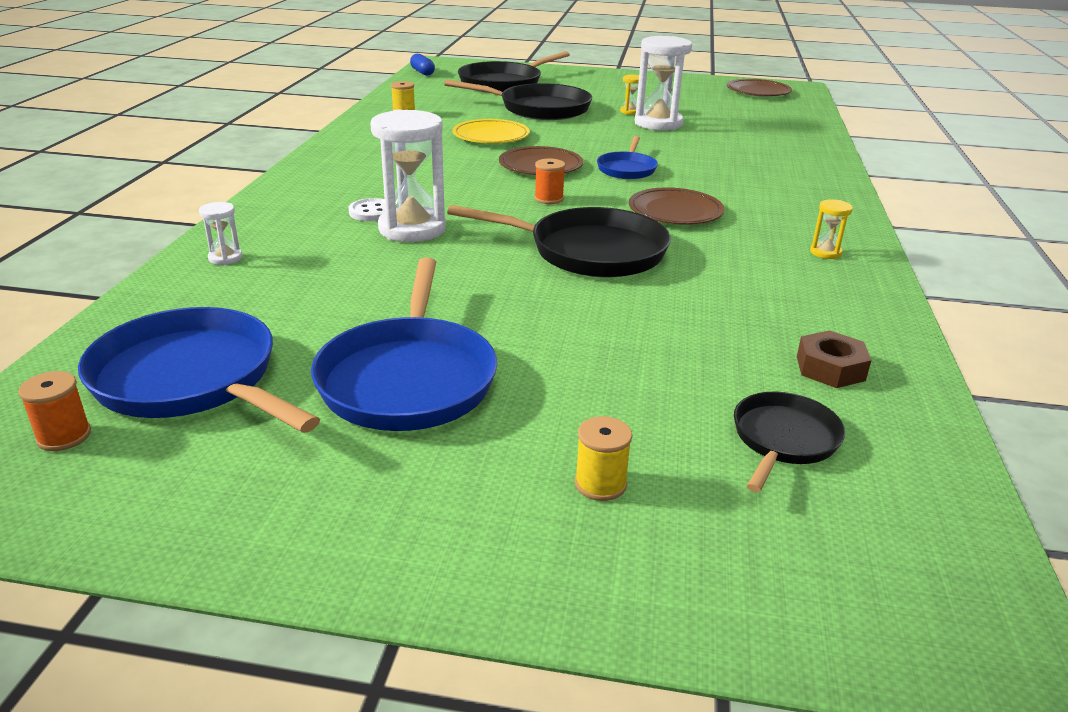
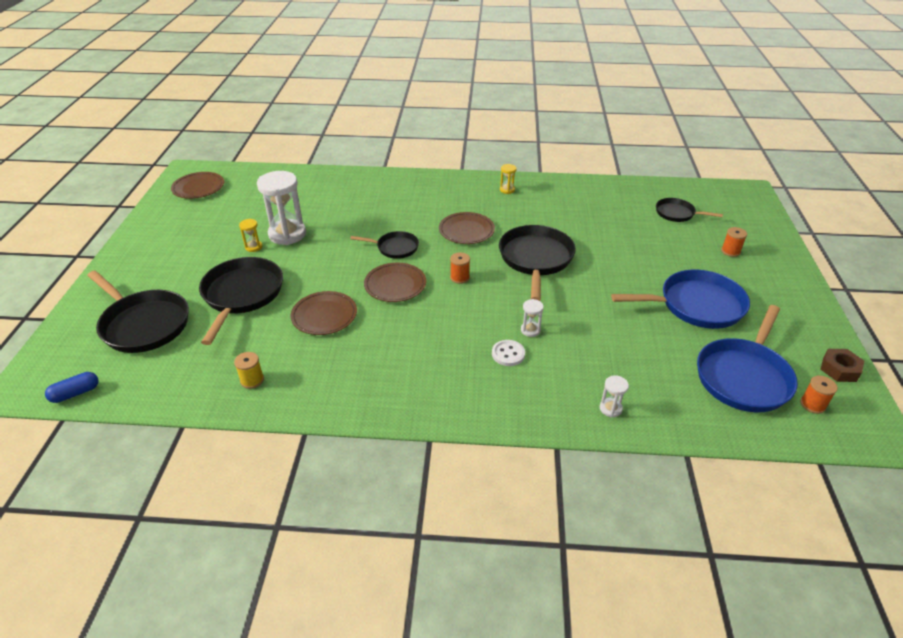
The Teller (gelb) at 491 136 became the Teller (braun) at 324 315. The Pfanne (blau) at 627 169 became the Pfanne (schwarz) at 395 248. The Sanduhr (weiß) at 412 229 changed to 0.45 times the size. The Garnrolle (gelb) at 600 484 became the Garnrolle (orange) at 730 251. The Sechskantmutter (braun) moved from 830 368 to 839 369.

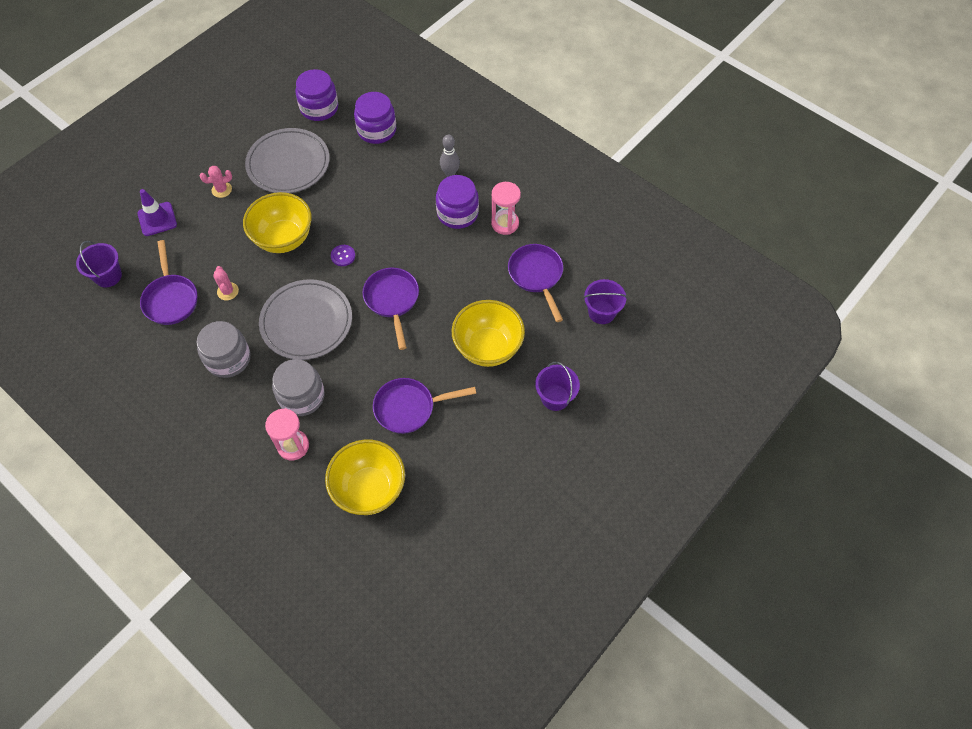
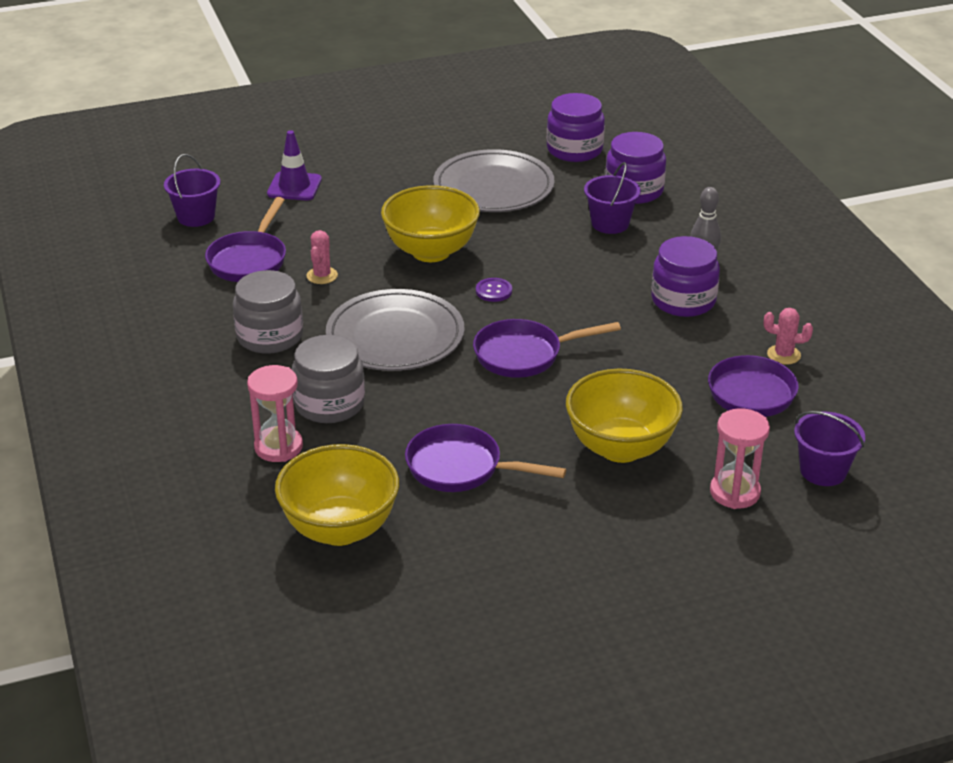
The Pfanne (lila) at 392 301 turned 120 degrees counterclockwise. The Eimer (lila) moved from 555 397 to 610 223. The Sanduhr (rosa) moved from 505 223 to 734 492. The Kaktus (rosa) moved from 221 190 to 783 355.

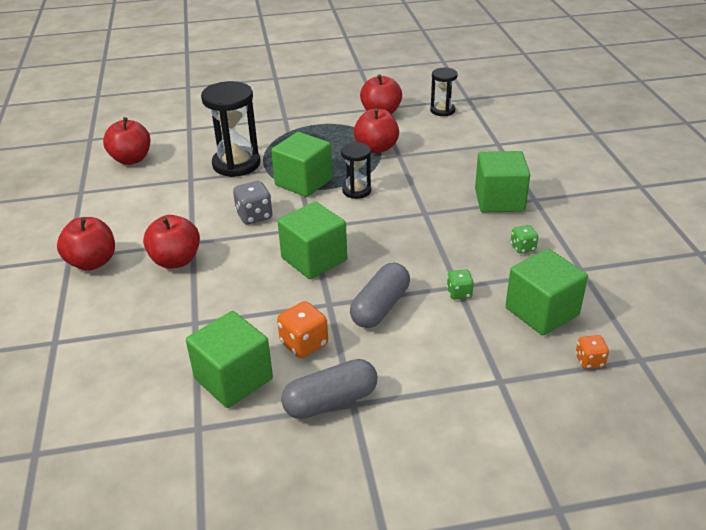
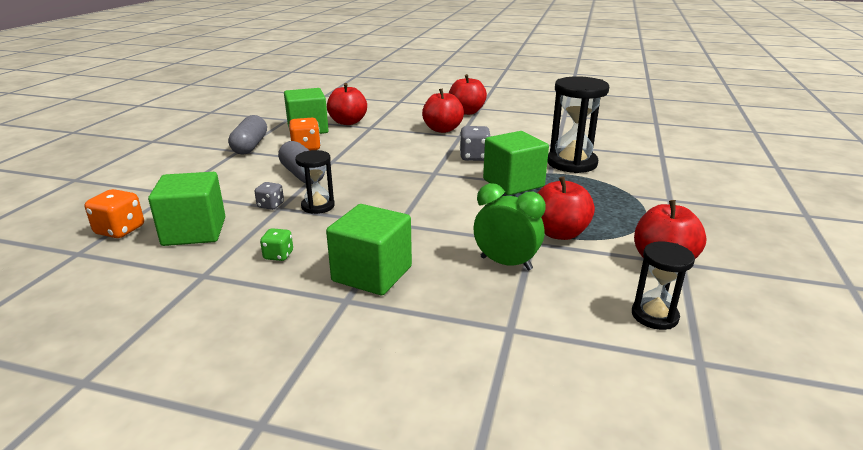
The Spielwürfel (orange) at 589 361 changed to 1.60 times the size. The Spielwürfel (grün) at 459 293 became the Spielwürfel (grau) at 270 205. The Sanduhr (schwarz) moved from 356 191 to 318 206. The Apfel (rot) moved from 131 159 to 348 122. The Wecker (grün) at 506 263 appeared. The Kubus (grün) at 314 259 disappeared.

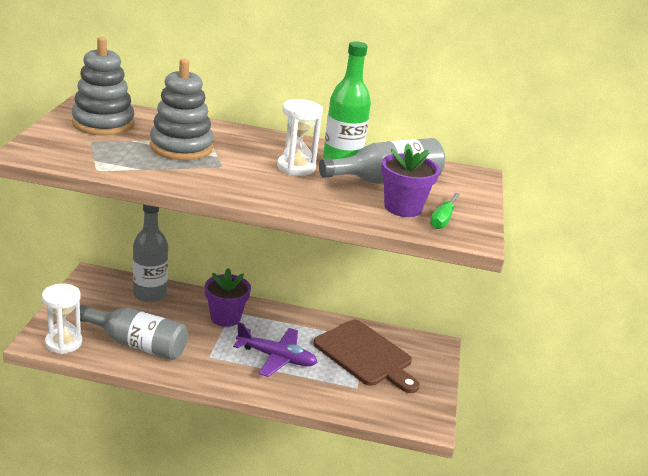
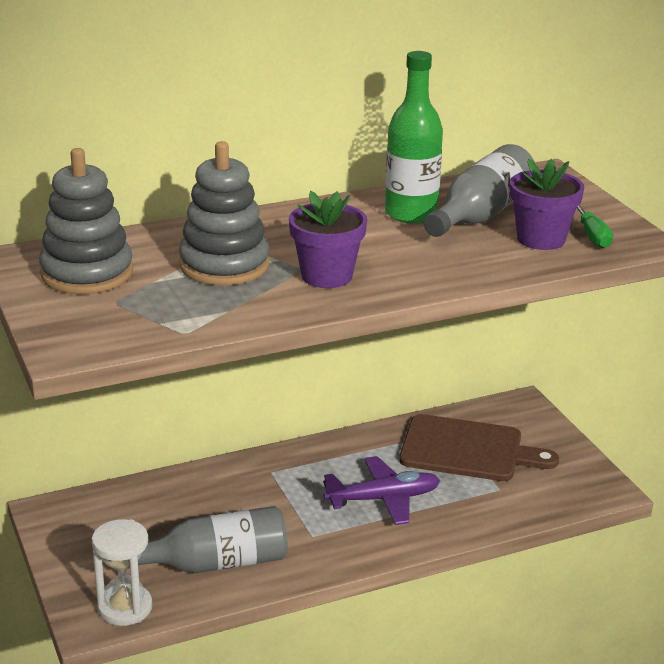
The Blumentopf (lila) moved from 225 317 to 326 276. The Flasche (grau) at 150 294 disappeared. The Sanduhr (weiß) at 296 167 disappeared.

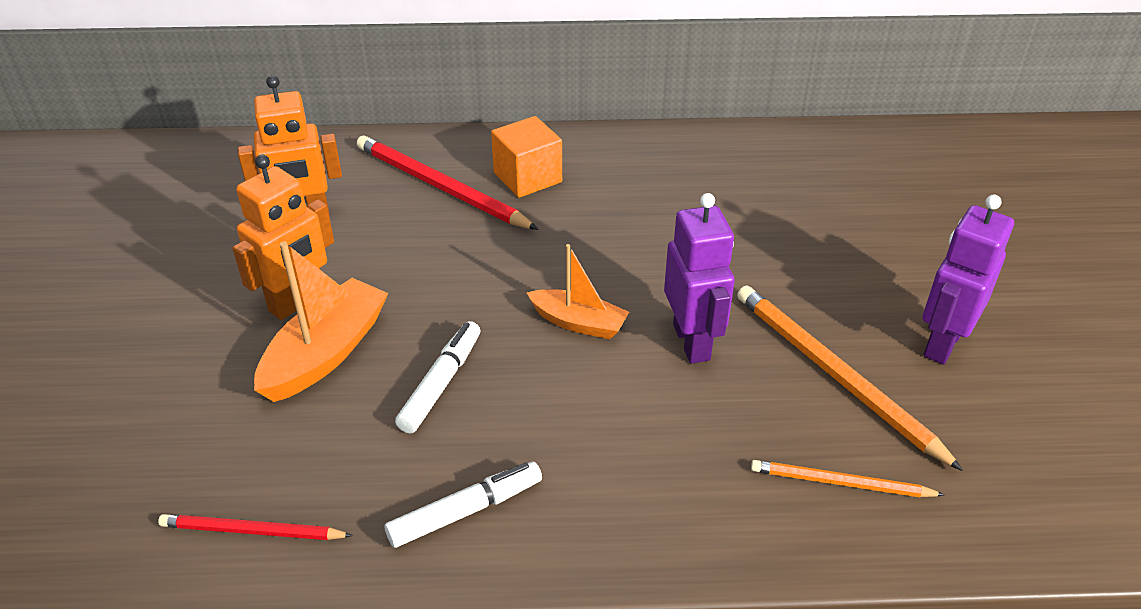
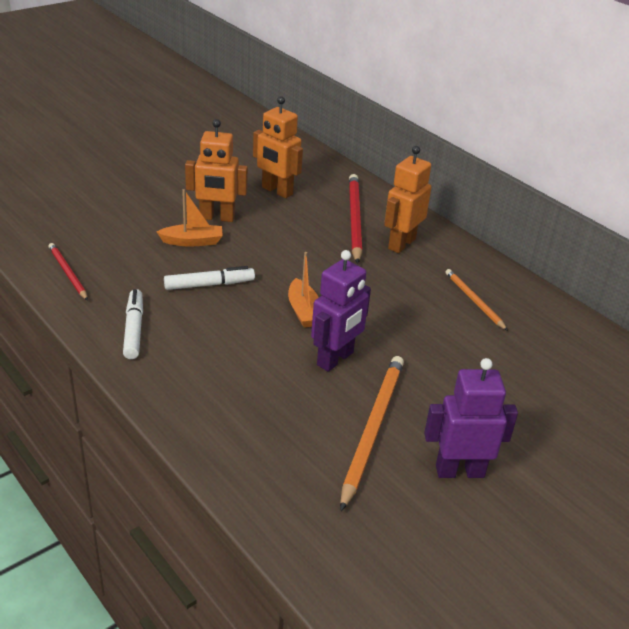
The Filzstift (weiß) at 465 511 turned 120 degrees counterclockwise. The Boot (orange) at 326 353 changed to 0.64 times the size. The Kubus (orange) at 527 177 was replaced by the Roboter (orange) at 401 244. The Bleistift (orange) moved from 840 483 to 474 301.

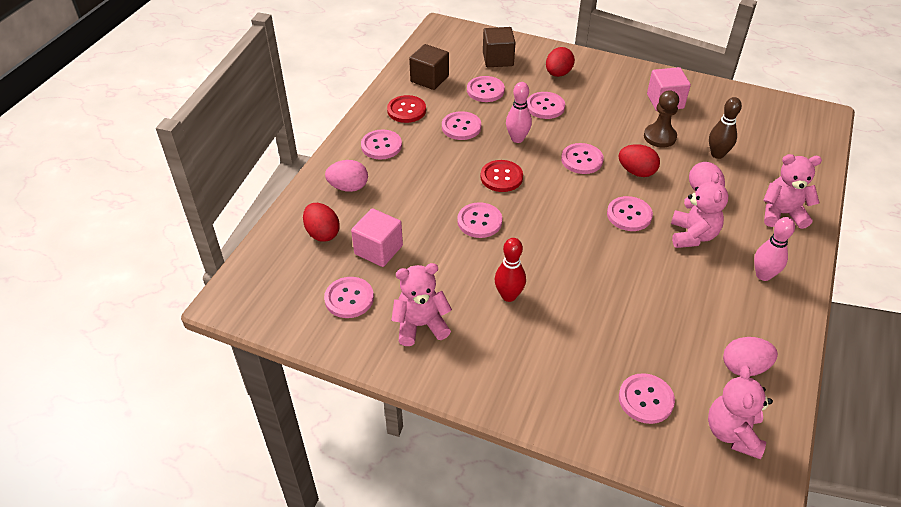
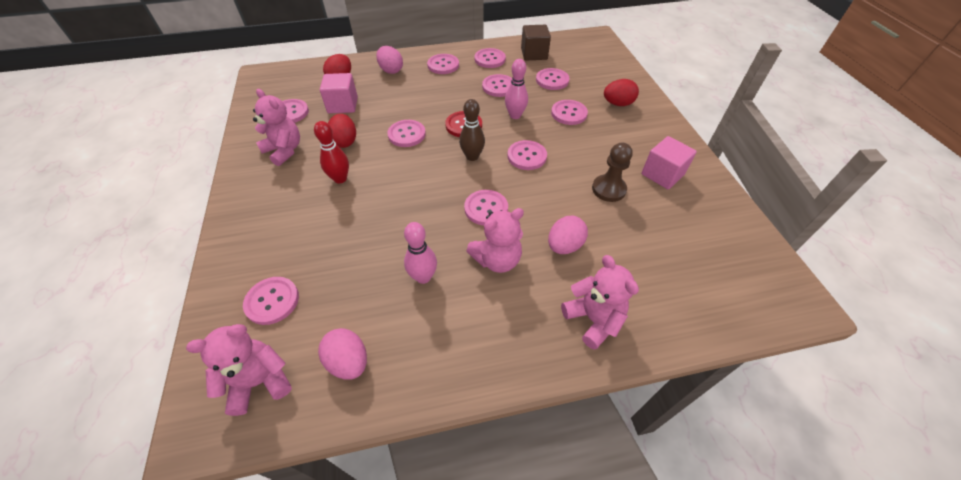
The Ei (rot) moved from 636 172 to 345 141. The Bowlingkegel (rosa) moved from 763 275 to 423 277. The Bowlingkegel (braun) moved from 717 154 to 472 156. The Knopf (rot) at 406 110 became the Knopf (rosa) at 490 59. The Kubus (braun) at 498 59 disappeared.

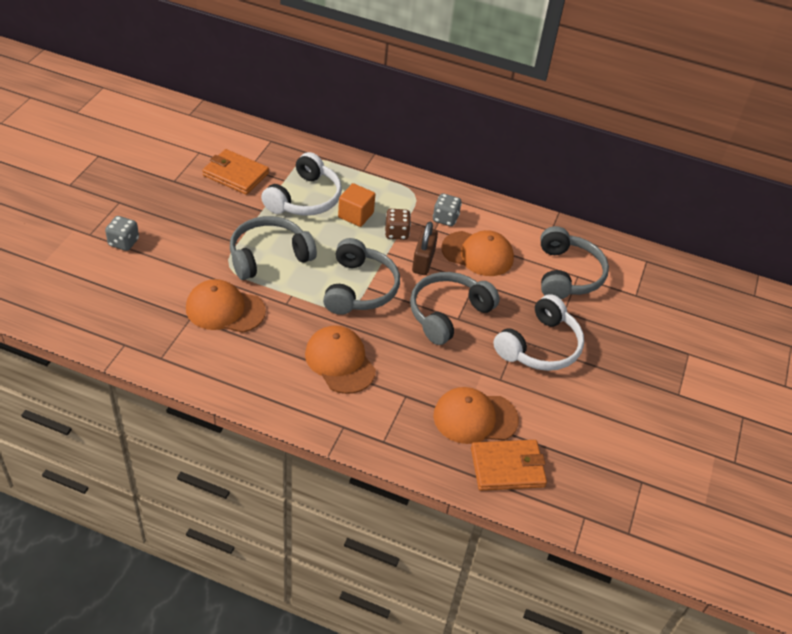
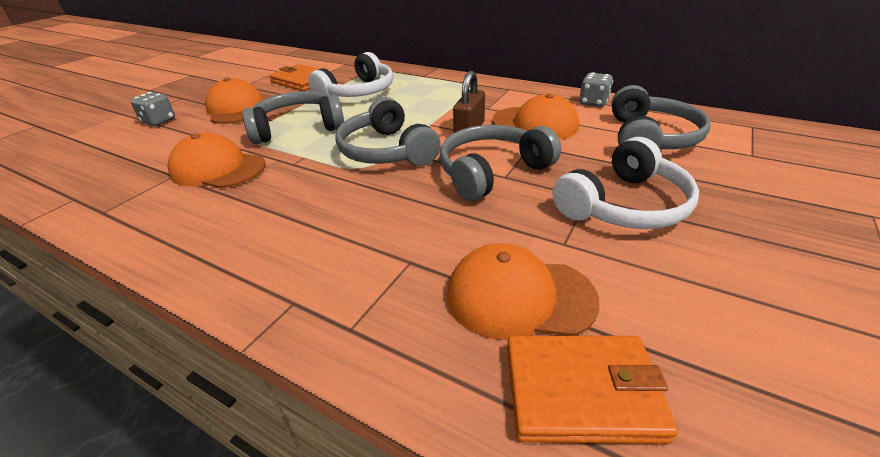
The Kappe (orange) moved from 340 361 to 236 108. The Kopfhörer (grau) at 359 288 turned 135 degrees clockwise. The Spielwürfel (grau) moved from 445 218 to 593 103. The Kubus (orange) at 356 215 disappeared. The Spielwürfel (braun) at 396 233 disappeared.

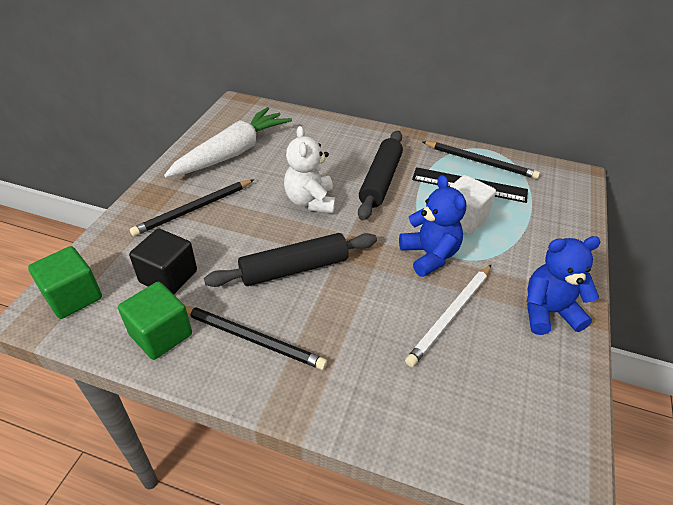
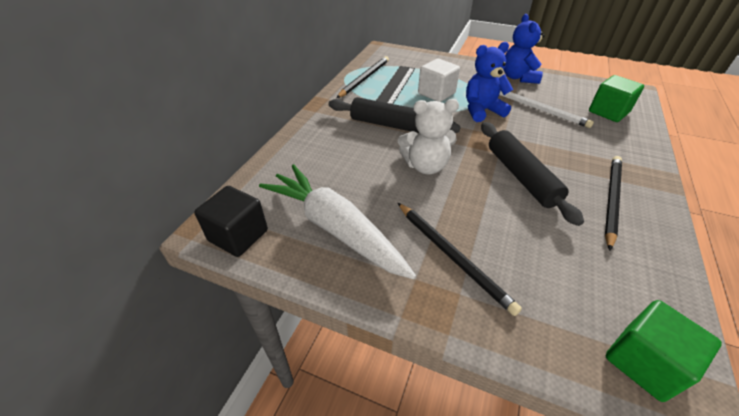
The Kubus (schwarz) moved from 168 277 to 238 235. The Kubus (grün) moved from 161 334 to 608 112.

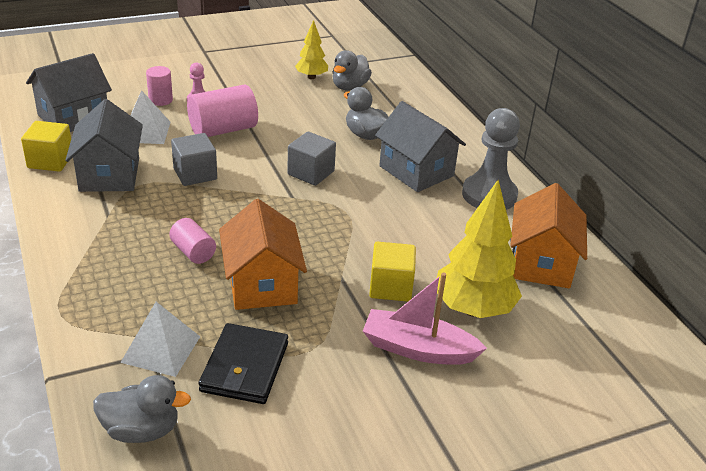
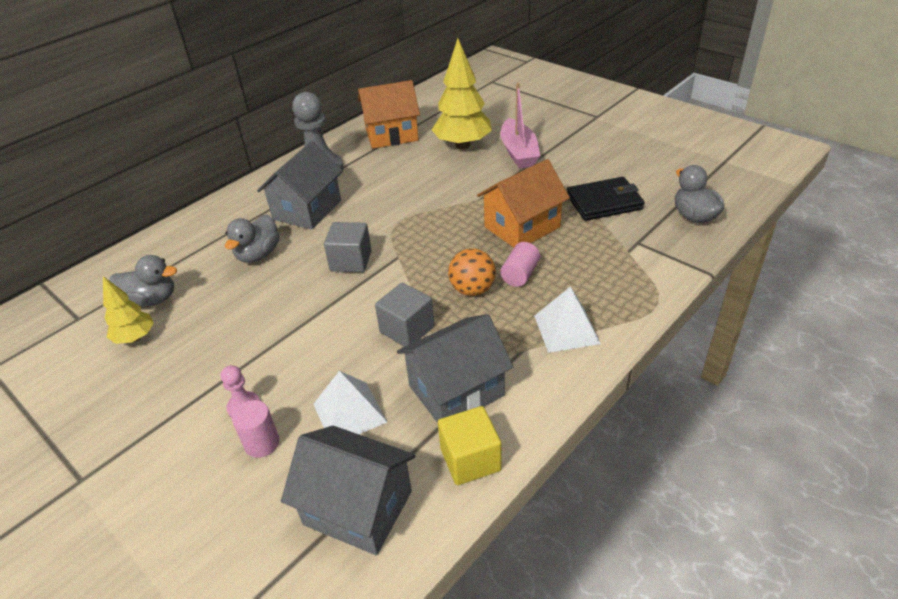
The Ball (orange) at 472 289 appeared. The Pyramide (weiß) moved from 161 349 to 566 329. The Vollzylinder (rosa) at 223 130 disappeared. The Kubus (gelb) at 390 287 disappeared.

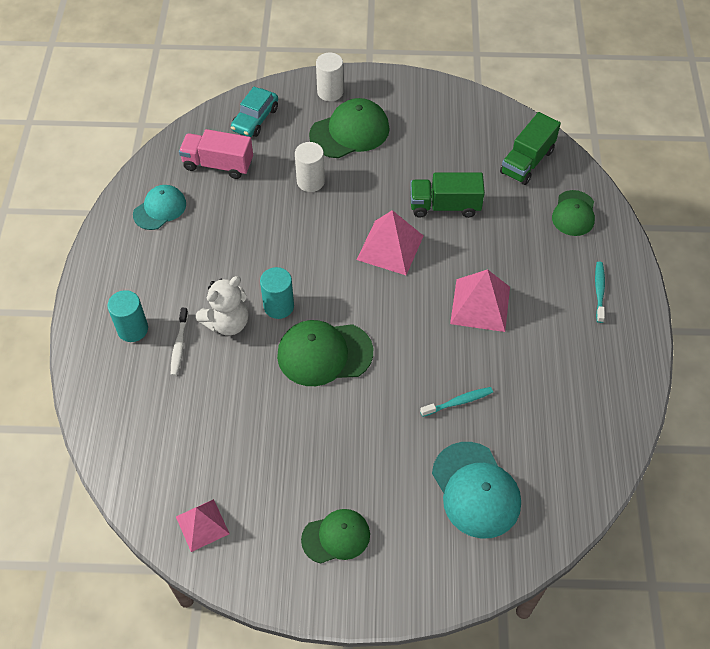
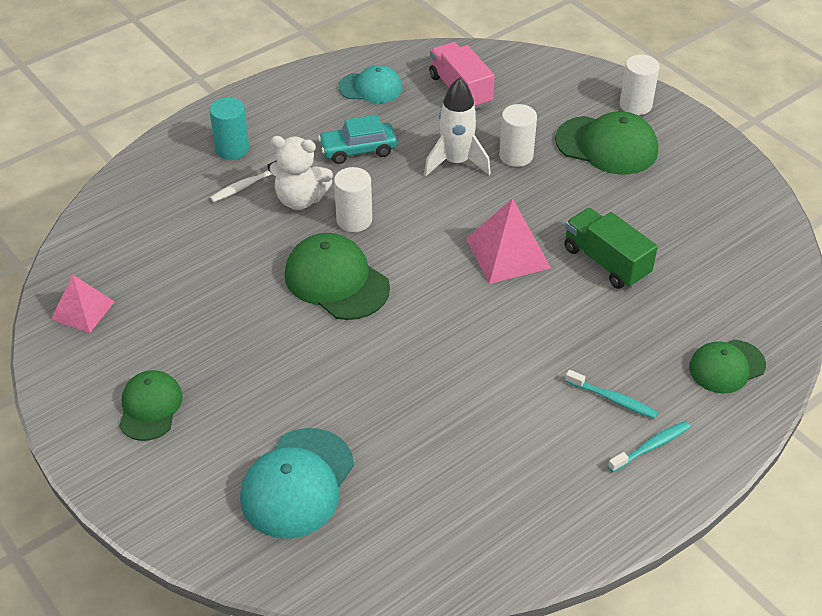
The Kappe (grün) at 336 537 turned 120 degrees counterclockwise. The Auto (türkis) moved from 255 119 to 358 150. The Vollzylinder (türkis) at 279 306 became the Vollzylinder (weiß) at 354 220. The Rakete (weiß) at 456 162 appeared. The Zahnbürste (türkis) moved from 458 402 to 613 399. The Pyramide (rosa) at 480 305 disappeared. The Lastwagen (grün) at 527 161 disappeared.

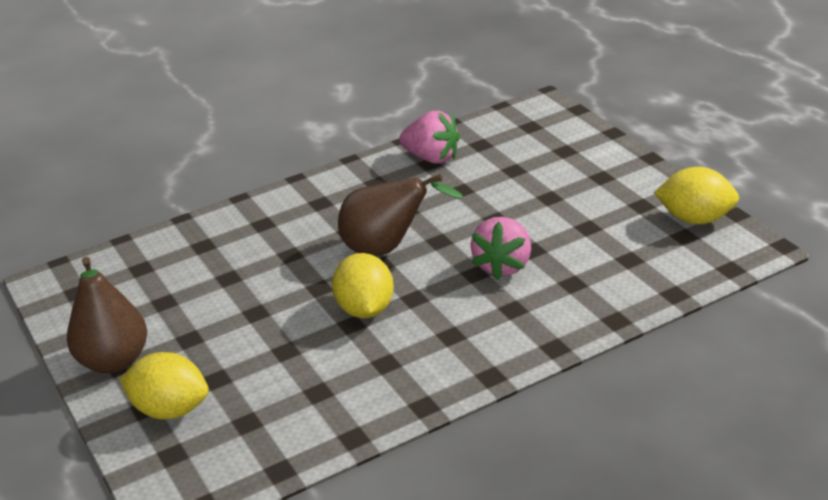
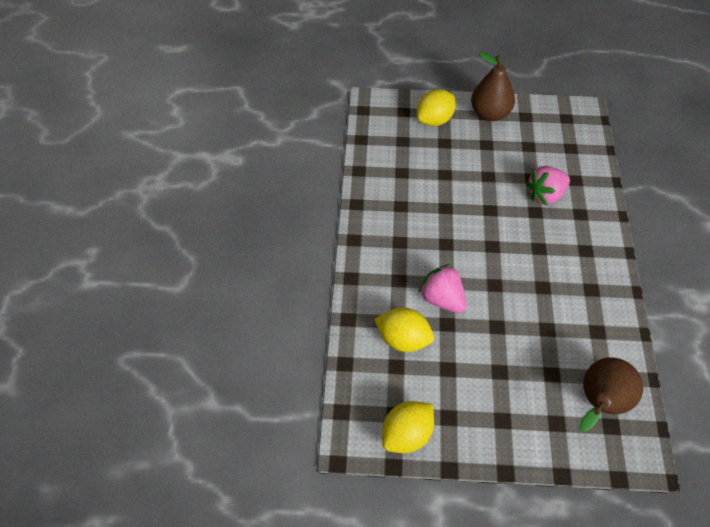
The Zitrone (gelb) moved from 365 309 to 403 340. The Erdbeere (rosa) moved from 432 158 to 545 195. The Birne (braun) moved from 388 248 to 600 404.

